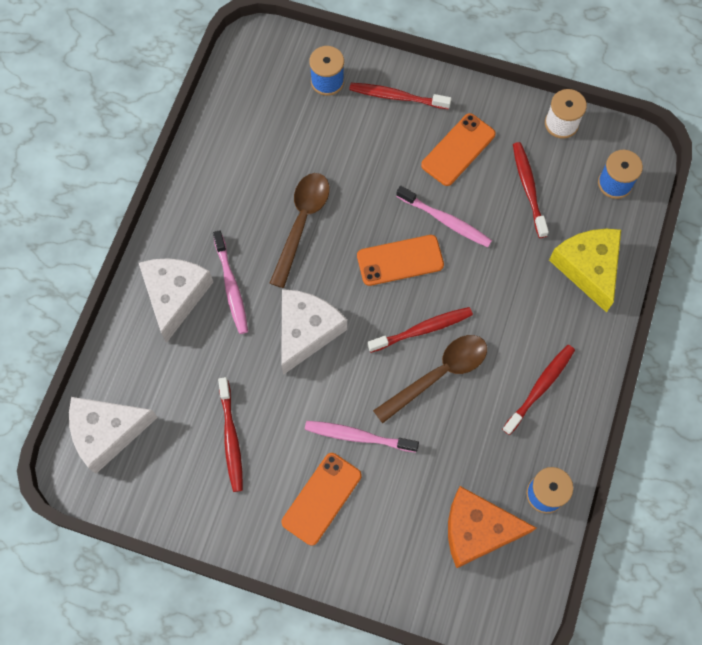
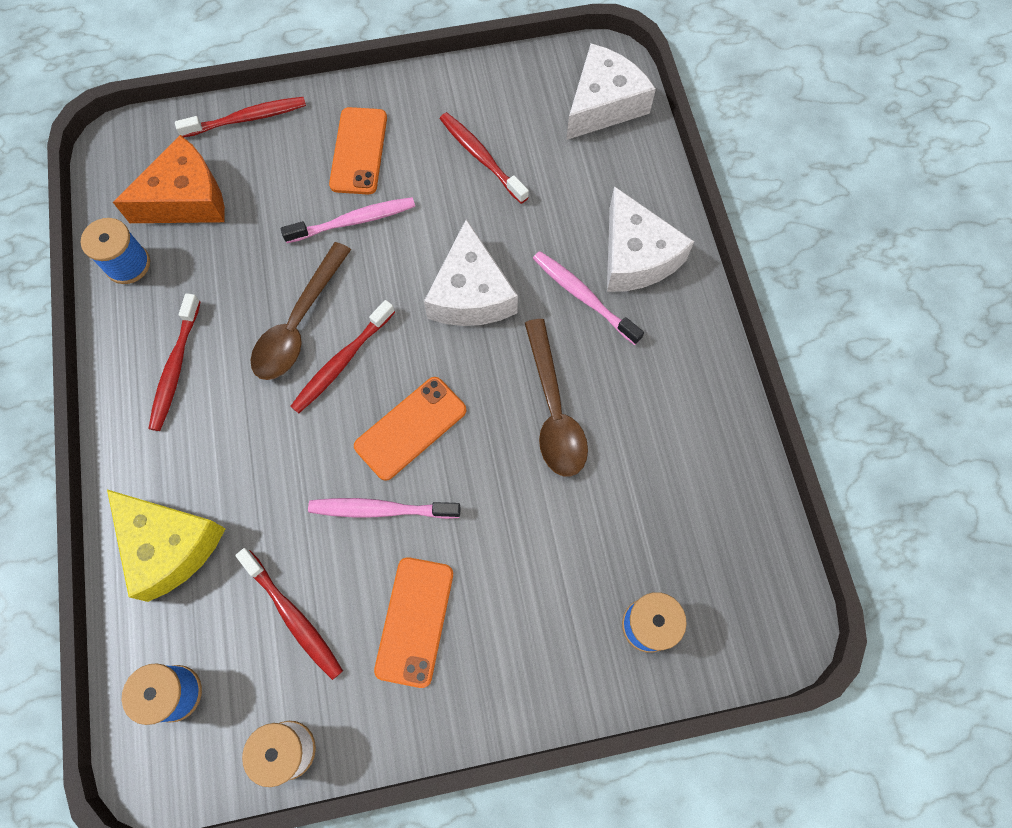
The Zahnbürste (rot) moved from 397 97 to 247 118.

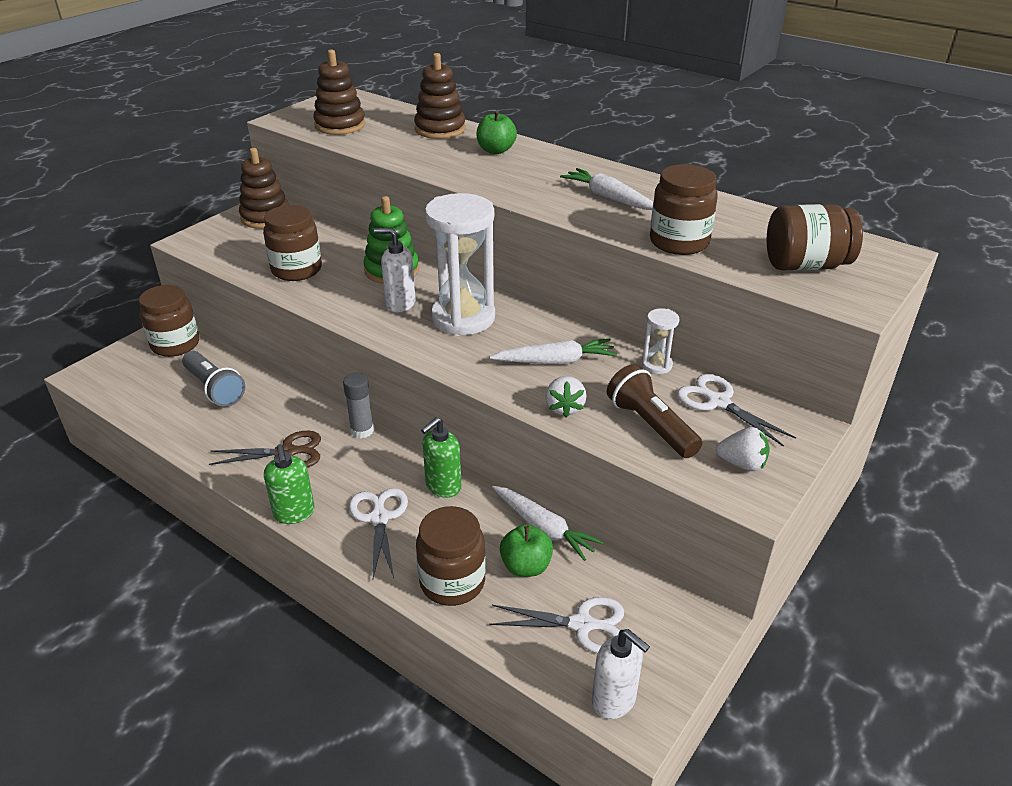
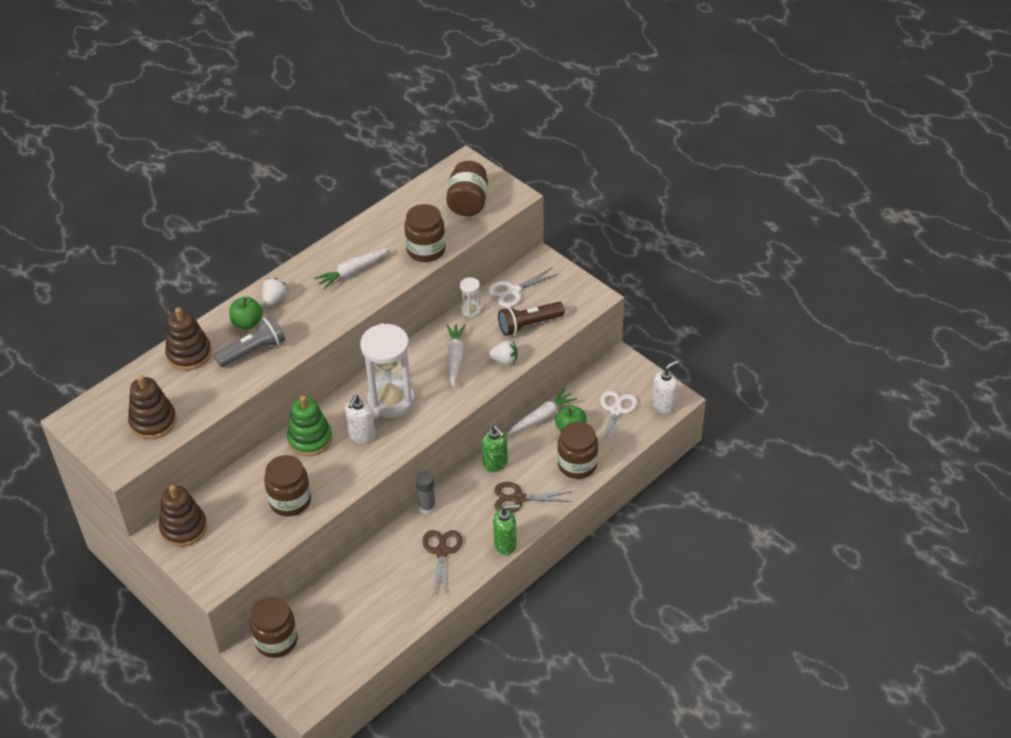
The Taschenlampe (grau) moved from 214 389 to 253 351. The Erdbeere (weiß) moved from 742 464 to 275 299. The Schere (weiß) at 379 518 became the Schere (braun) at 518 498.

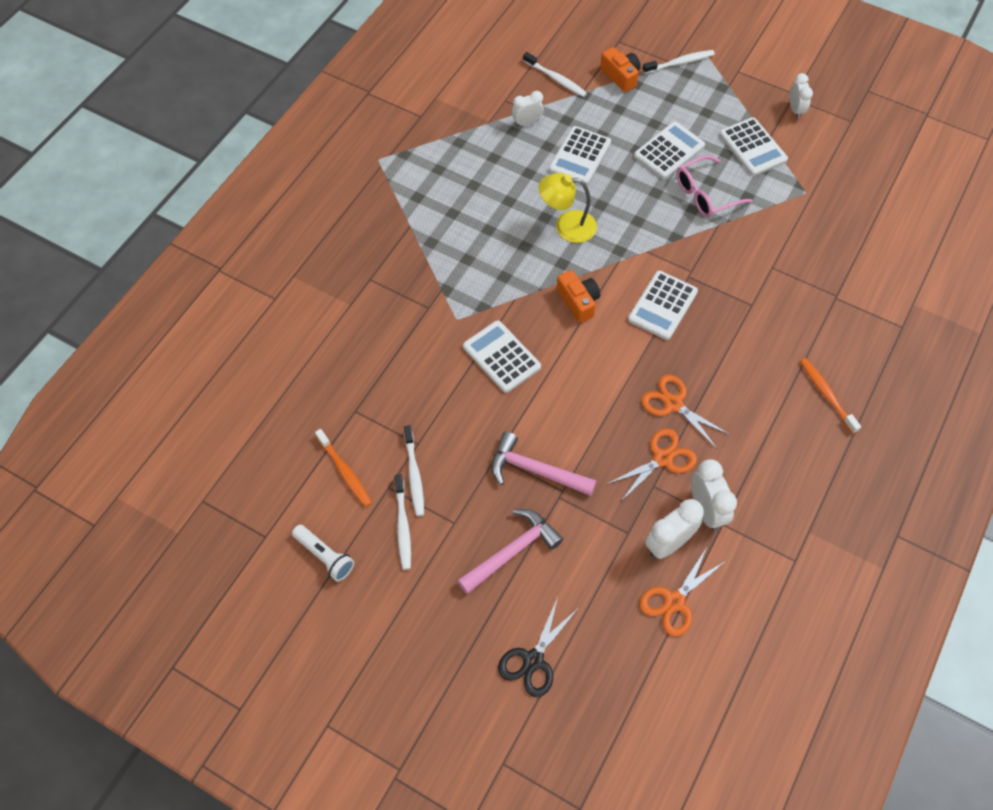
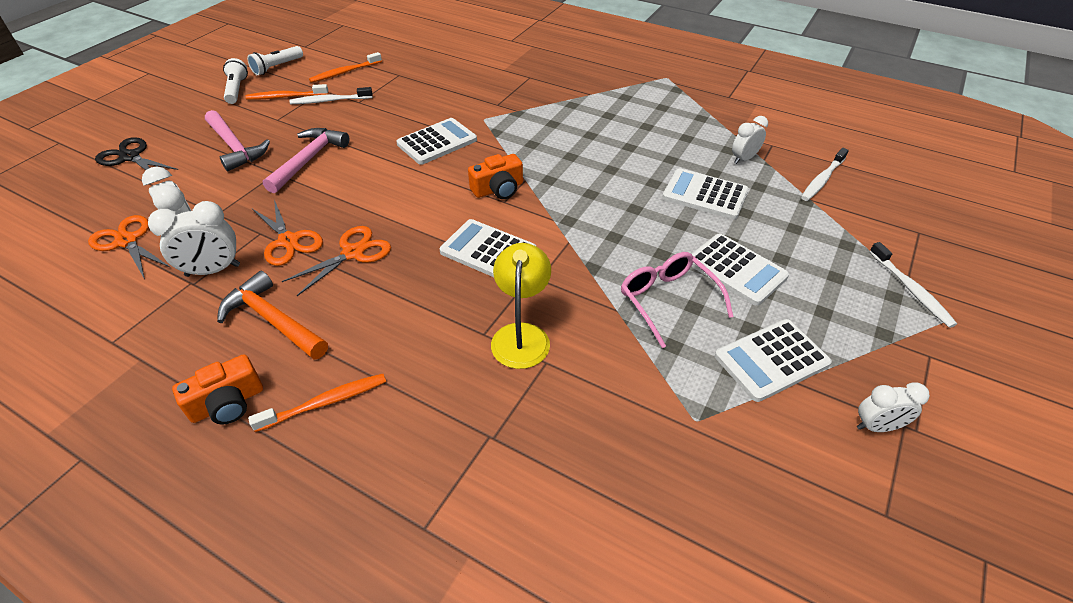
The Kamera (orange) moved from 621 76 to 227 403. The Hammer (orange) at 273 320 appeared. The Taschenlampe (weiß) at 237 90 appeared. The Zahnbürste (weiß) at 403 526 became the Zahnbürste (orange) at 286 97. The Lampe (gelb) moved from 566 226 to 521 335. The Wecker (weiß) at 527 123 turned 105 degrees counterclockwise.

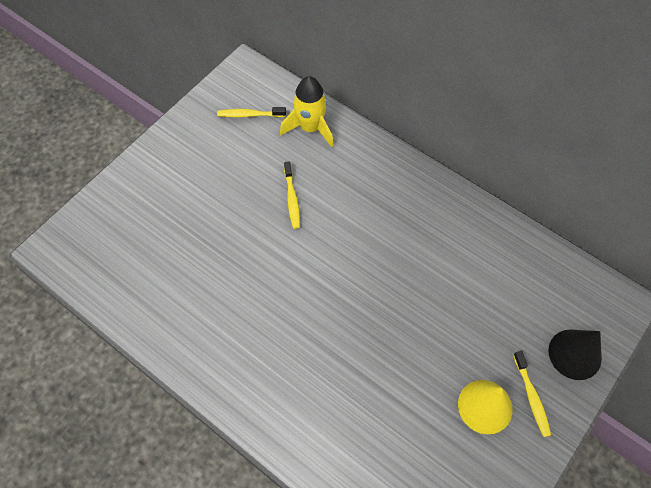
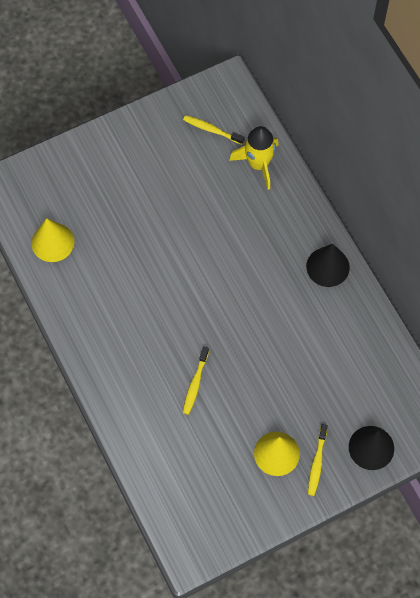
The Kegel (gelb) at 52 242 appeared. The Zahnbürste (gelb) moved from 292 199 to 195 384. The Kegel (schwarz) at 327 267 appeared.

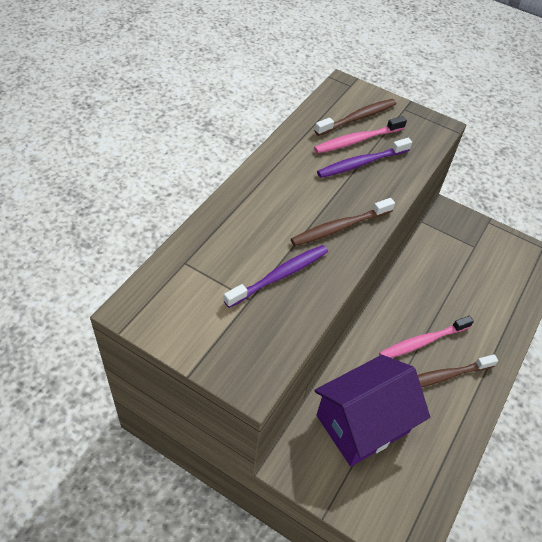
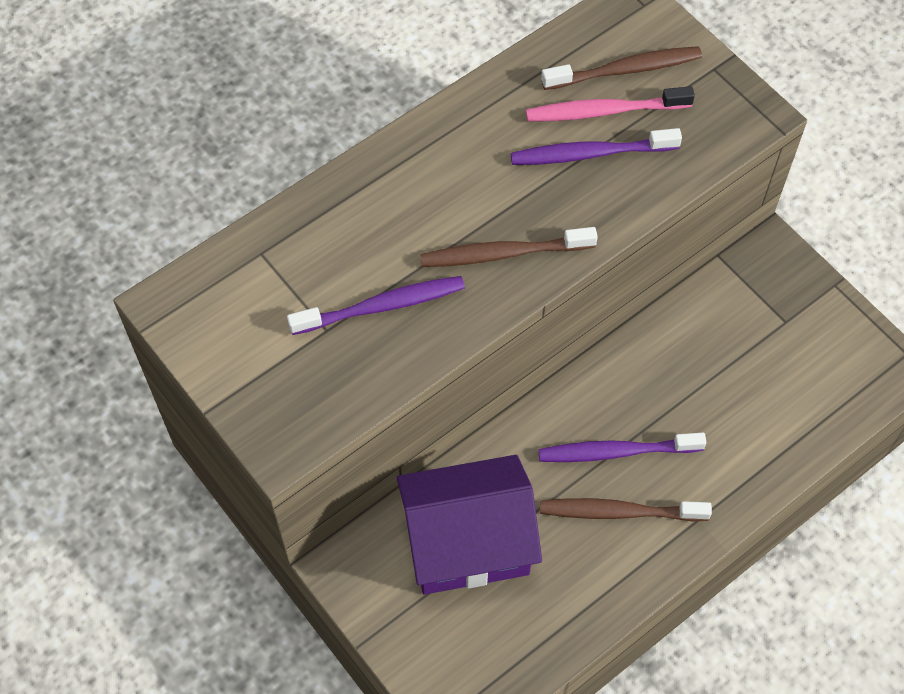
The Zahnbürste (rosa) at 422 342 became the Zahnbürste (lila) at 616 452.

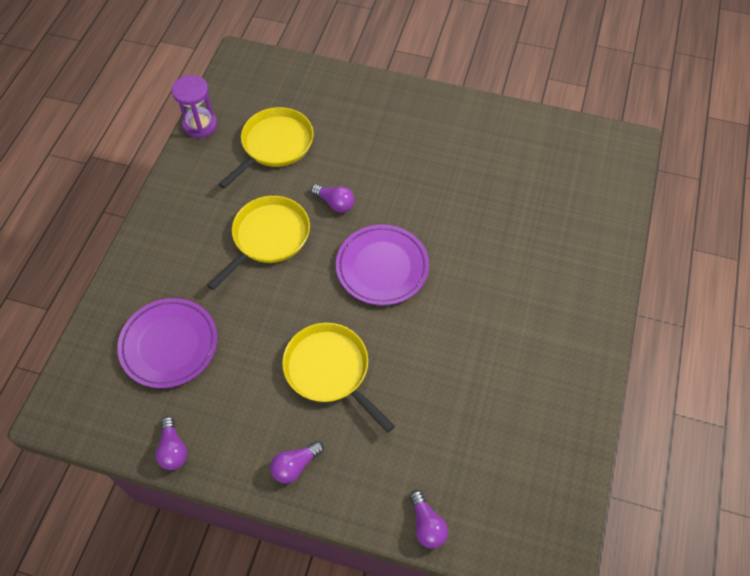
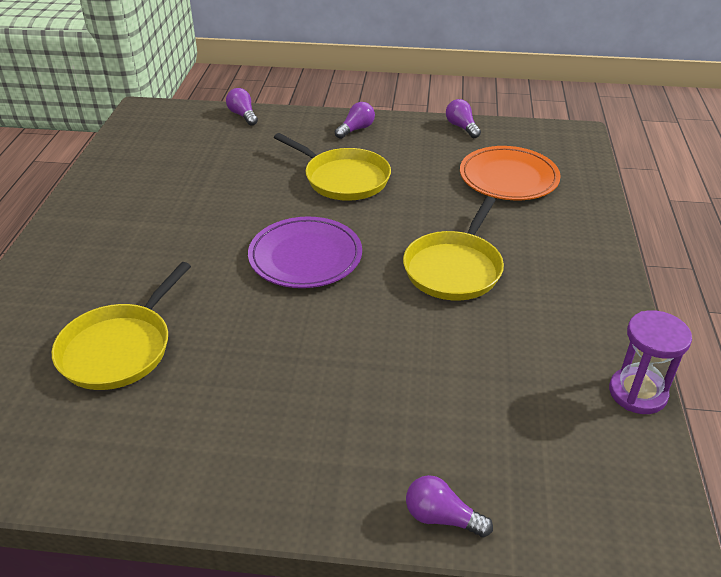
The Pfanne (gelb) moved from 275 145 to 119 348. The Glühbirne (lila) moved from 335 203 to 441 517. The Teller (lila) at 169 345 became the Teller (orange) at 508 178.

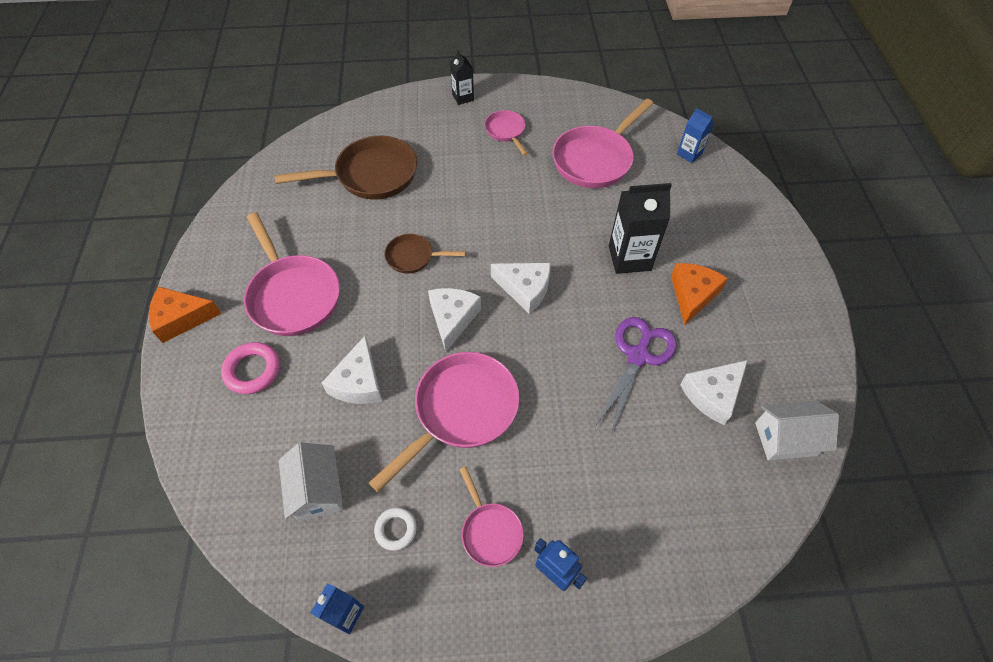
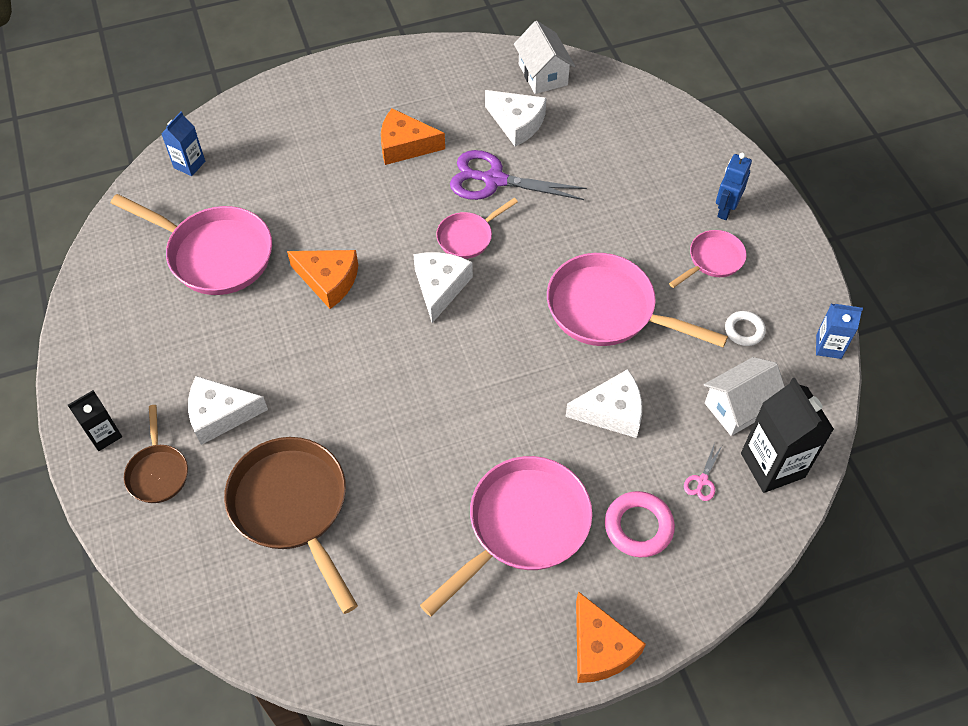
The Pfanne (braun) moved from 413 257 to 158 472. The Käse (weiß) moved from 452 318 to 220 414. The Käse (orange) at 328 281 appeared. The Pfanne (rosa) moved from 506 132 to 468 237. The Schere (rosa) at 702 481 appeared. The Getränkekarton (schwarz) moved from 629 258 to 772 465.

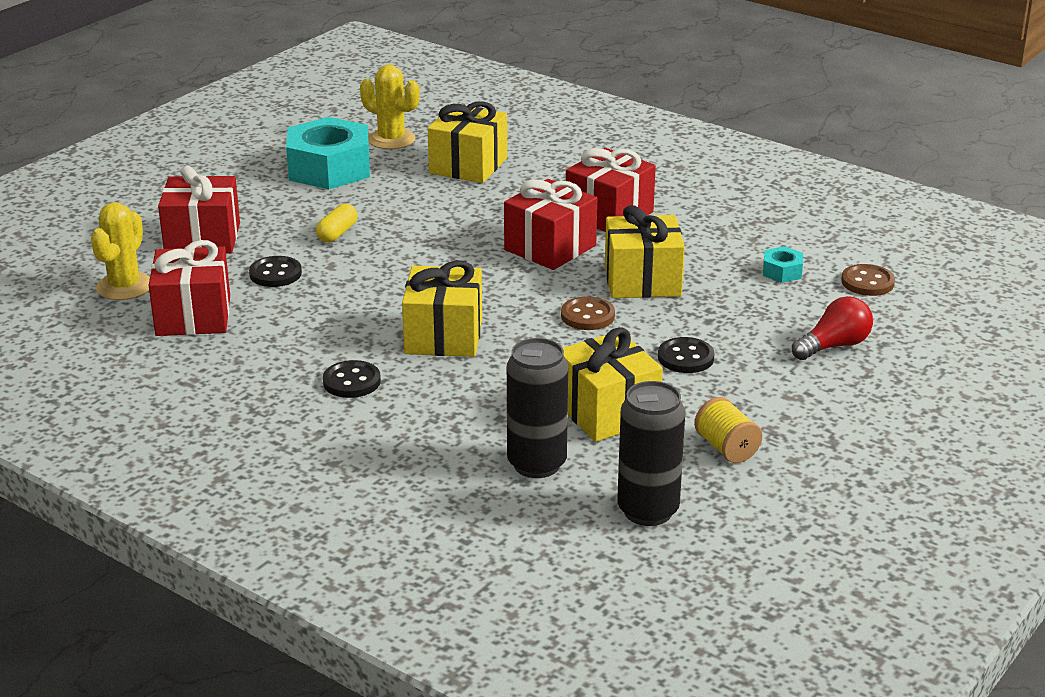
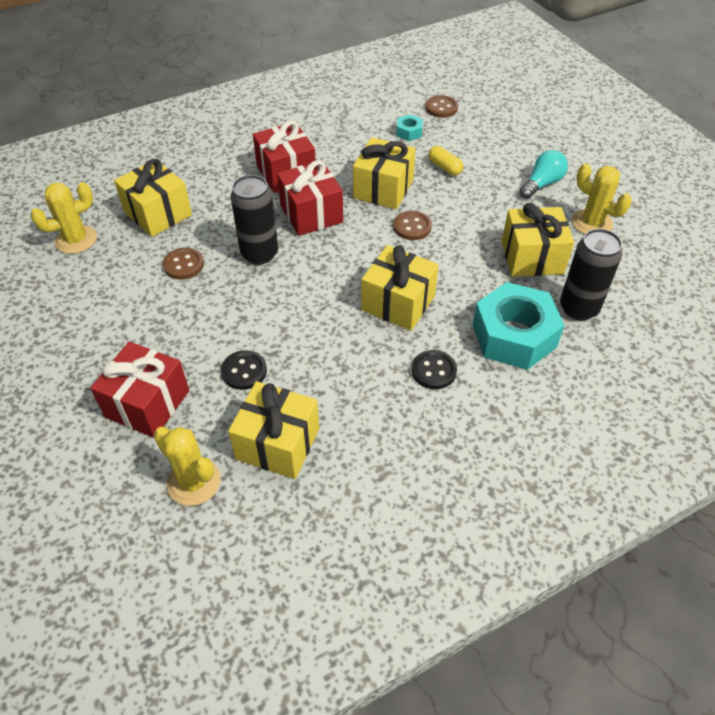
The Knopf (braun) at 184 265 appeared. The Geschenk (rot) at 193 316 became the Geschenk (gelb) at 278 444. The Dose (schwarz) moved from 648 511 to 259 254. The Kapsel (gelb) moved from 337 233 to 444 167. The Sechskantmutter (türkis) moved from 329 168 to 514 336. The Glühbirne (türkis) at 542 184 appeared. The Garnrolle (gelb) at 726 448 was replaced by the Kaktus (gelb) at 592 223. The Knopf (schwarz) at 685 358 disappeared. The Glühbirne (rot) at 834 346 disappeared.

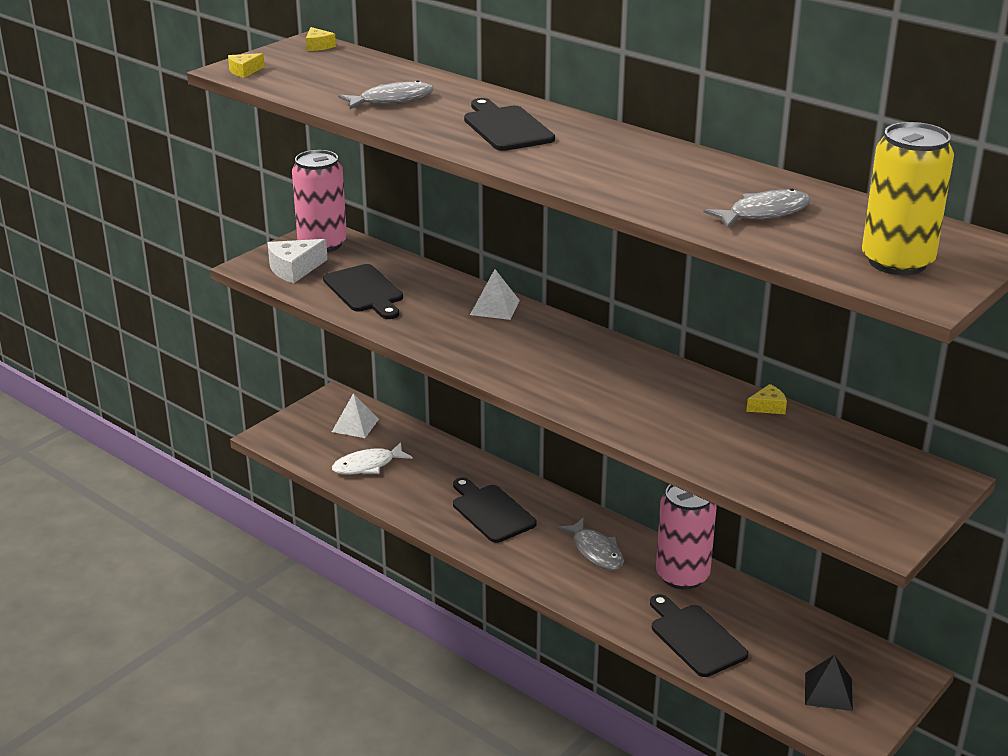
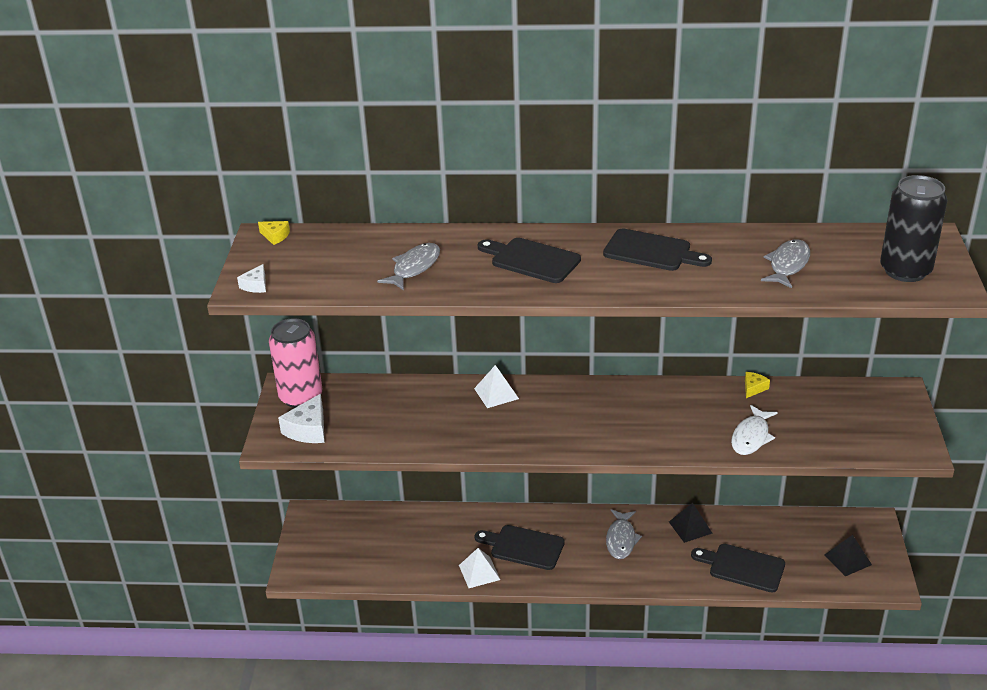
The Käse (gelb) at 244 71 became the Käse (weiß) at 256 285. The Pyramide (weiß) moved from 355 425 to 479 572. The Schneidebrett (schwarz) moved from 365 291 to 651 251. The Fisch (grau) at 595 551 turned 75 degrees clockwise. The Dose (rosa) at 682 575 was replaced by the Pyramide (schwarz) at 690 527. The Fisch (weiß) moved from 368 465 to 751 437. The Dose (gelb) at 897 262 became the Dose (schwarz) at 905 270.

